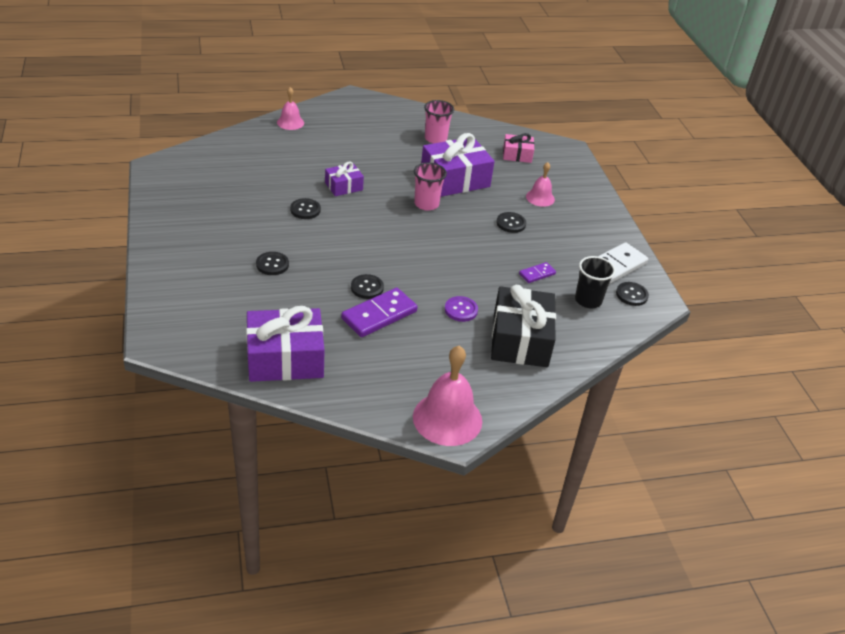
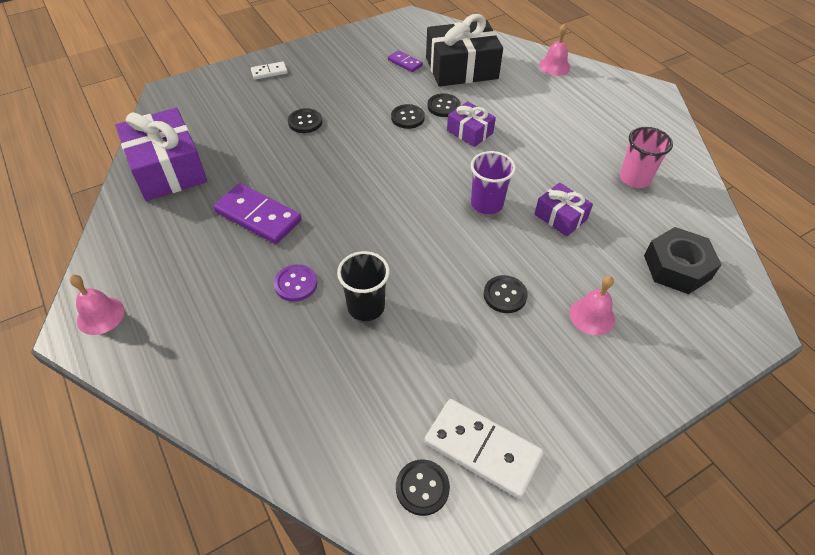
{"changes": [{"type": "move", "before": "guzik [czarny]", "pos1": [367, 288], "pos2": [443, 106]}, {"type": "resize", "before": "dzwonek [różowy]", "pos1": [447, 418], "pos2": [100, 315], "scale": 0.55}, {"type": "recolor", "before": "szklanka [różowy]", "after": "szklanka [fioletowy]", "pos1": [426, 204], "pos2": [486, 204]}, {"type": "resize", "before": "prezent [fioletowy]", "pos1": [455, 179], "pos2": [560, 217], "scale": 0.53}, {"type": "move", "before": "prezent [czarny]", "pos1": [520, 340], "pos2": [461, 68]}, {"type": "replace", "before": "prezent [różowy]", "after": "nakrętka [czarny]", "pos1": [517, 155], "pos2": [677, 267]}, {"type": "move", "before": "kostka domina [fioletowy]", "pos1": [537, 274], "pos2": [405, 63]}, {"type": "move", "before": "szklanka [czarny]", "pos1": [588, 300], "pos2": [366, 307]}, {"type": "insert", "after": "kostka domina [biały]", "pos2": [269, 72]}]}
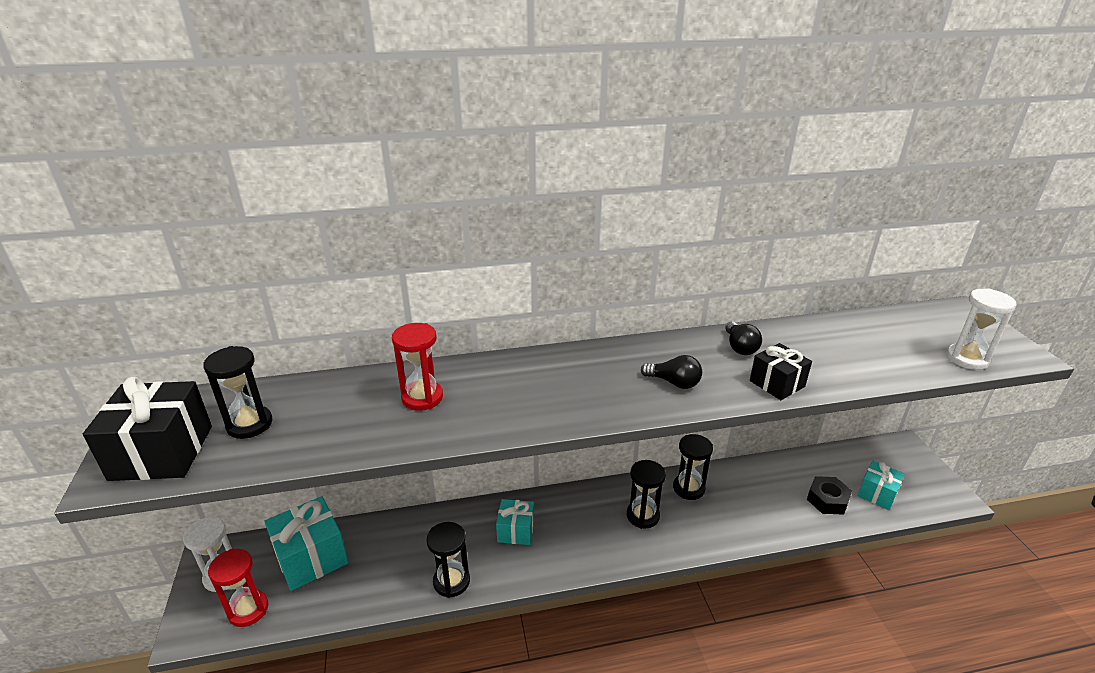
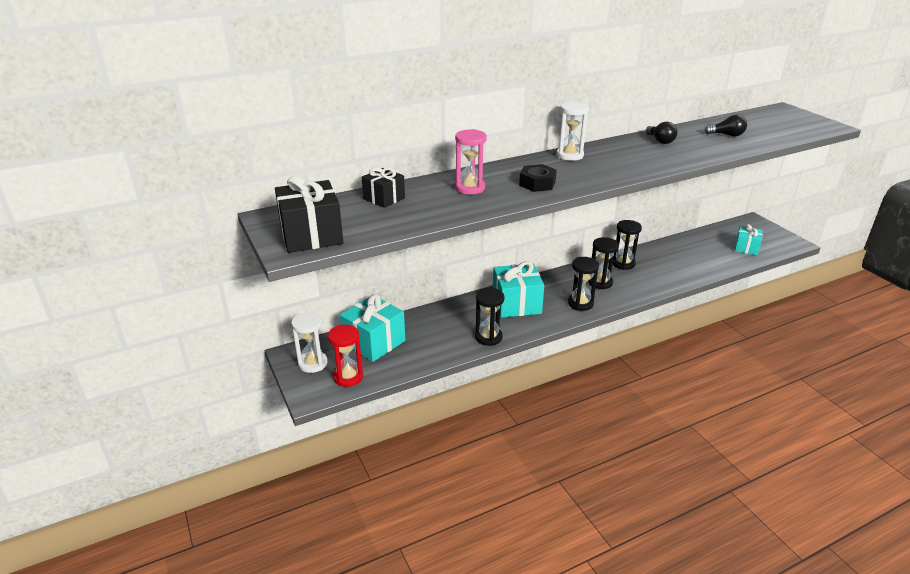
{"changes": [{"type": "move", "before": "klepsydra [czarny]", "pos1": [249, 424], "pos2": [580, 303]}, {"type": "recolor", "before": "klepsydra [czerwony]", "after": "klepsydra [różowy]", "pos1": [422, 398], "pos2": [470, 188]}, {"type": "resize", "before": "prezent [turkusowy]", "pos1": [516, 530], "pos2": [516, 304], "scale": 1.67}, {"type": "move", "before": "żarówka [czarny]", "pos1": [674, 382], "pos2": [727, 135]}, {"type": "move", "before": "prezent [czarny]", "pos1": [777, 383], "pos2": [384, 198]}, {"type": "move", "before": "nakrętka [czarny]", "pos1": [827, 500], "pos2": [537, 183]}, {"type": "move", "before": "klepsydra [biały]", "pos1": [966, 359], "pos2": [569, 155]}]}
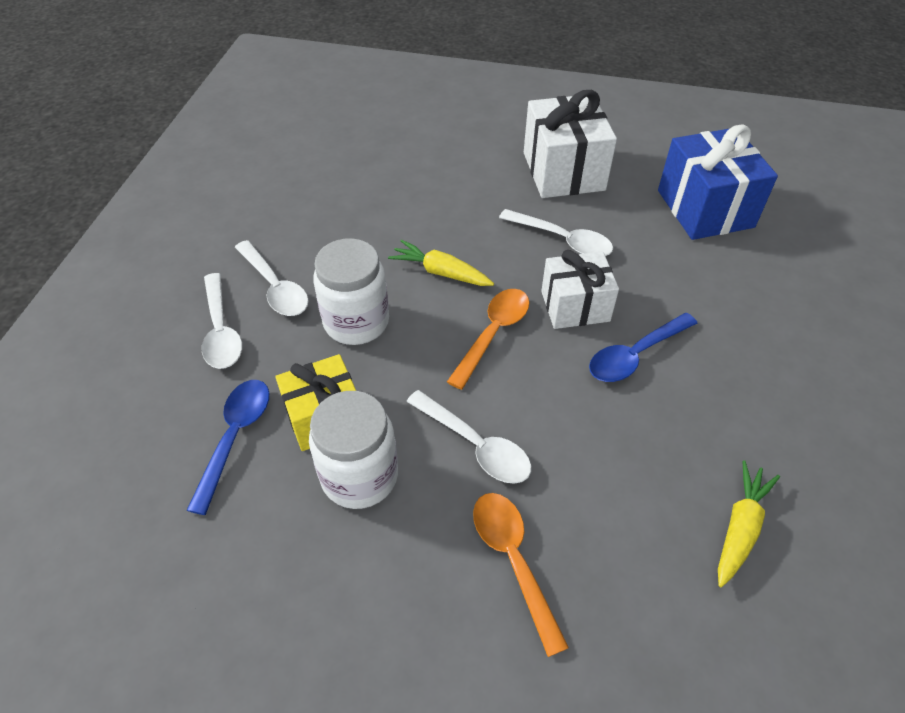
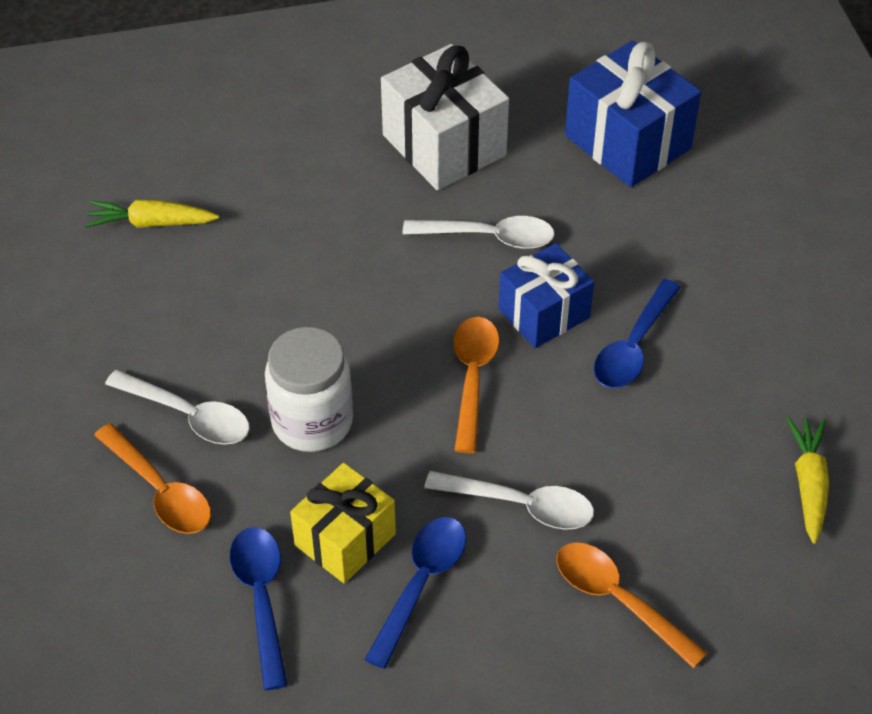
{"changes": [{"type": "recolor", "before": "łyżka [biały]", "after": "łyżka [pomarańczowy]", "pos1": [221, 331], "pos2": [160, 491]}, {"type": "replace", "before": "słoik [biały]", "after": "łyżka [niebieski]", "pos1": [359, 476], "pos2": [421, 583]}, {"type": "move", "before": "marchewka [żółty]", "pos1": [441, 272], "pos2": [151, 223]}, {"type": "recolor", "before": "prezent [biały]", "after": "prezent [niebieski]", "pos1": [575, 306], "pos2": [544, 313]}]}
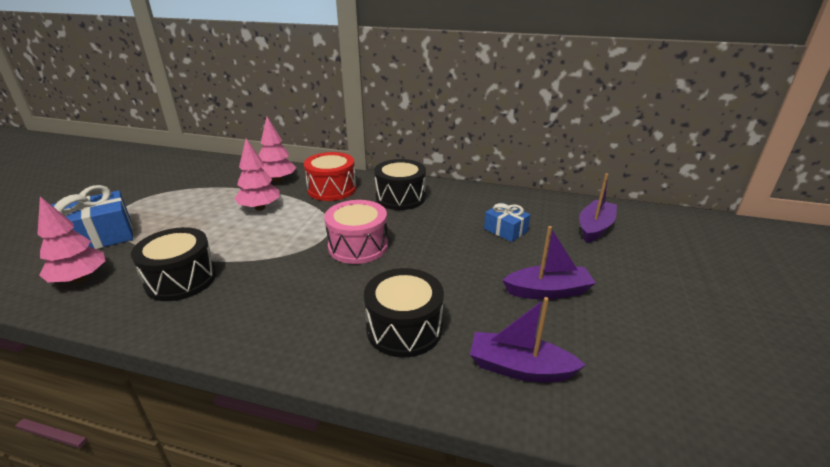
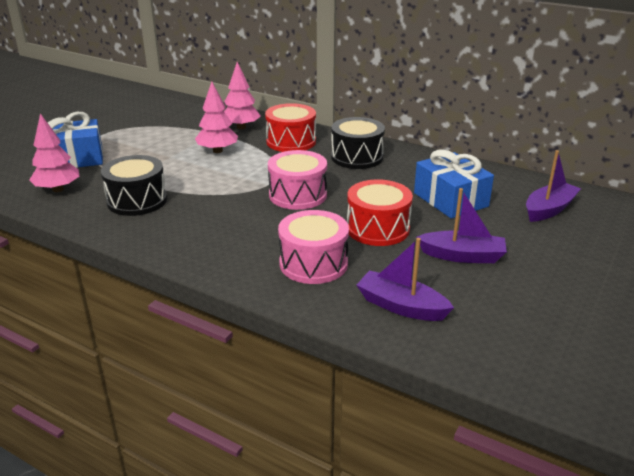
{"changes": [{"type": "recolor", "before": "bęben [czarny]", "after": "bęben [różowy]", "pos1": [404, 328], "pos2": [313, 263]}, {"type": "resize", "before": "prezent [niebieski]", "pos1": [505, 230], "pos2": [450, 200], "scale": 1.68}, {"type": "insert", "after": "bęben [czerwony]", "pos2": [378, 229]}]}
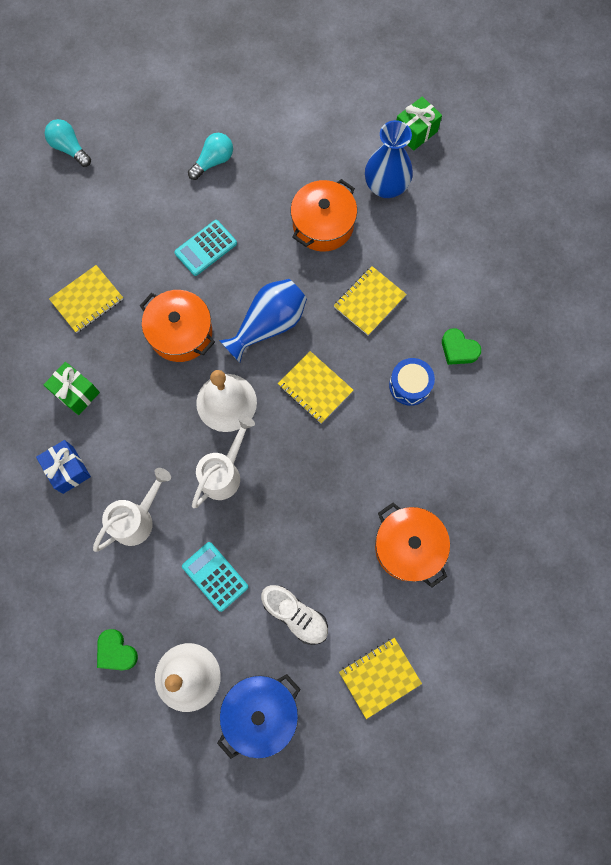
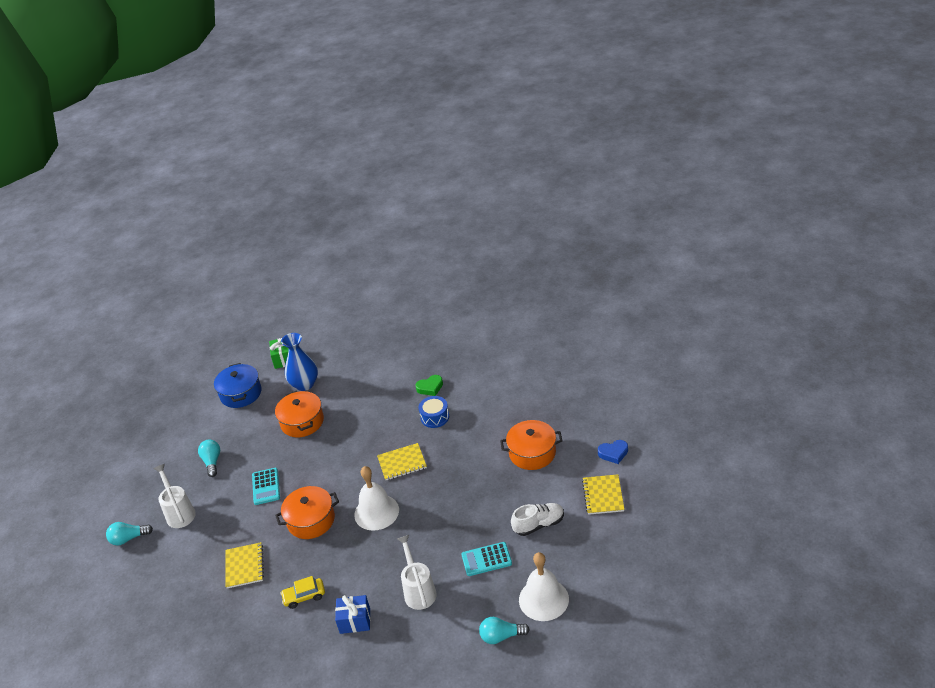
{"changes": [{"type": "replace", "before": "prezent [zielony]", "after": "samochód [żółty]", "pos1": [76, 393], "pos2": [304, 596]}, {"type": "replace", "before": "serce [zielony]", "after": "żarówka [turkusowy]", "pos1": [116, 651], "pos2": [501, 636]}, {"type": "move", "before": "konewka [biały]", "pos1": [224, 473], "pos2": [179, 513]}, {"type": "move", "before": "garnek [niebieski]", "pos1": [260, 713], "pos2": [241, 393]}, {"type": "delete", "before": "wazon [niebieski]", "pos1": [268, 325]}, {"type": "delete", "before": "zeszyt [żółty]", "pos1": [369, 301]}, {"type": "insert", "after": "serce [niebieski]", "pos2": [613, 453]}]}
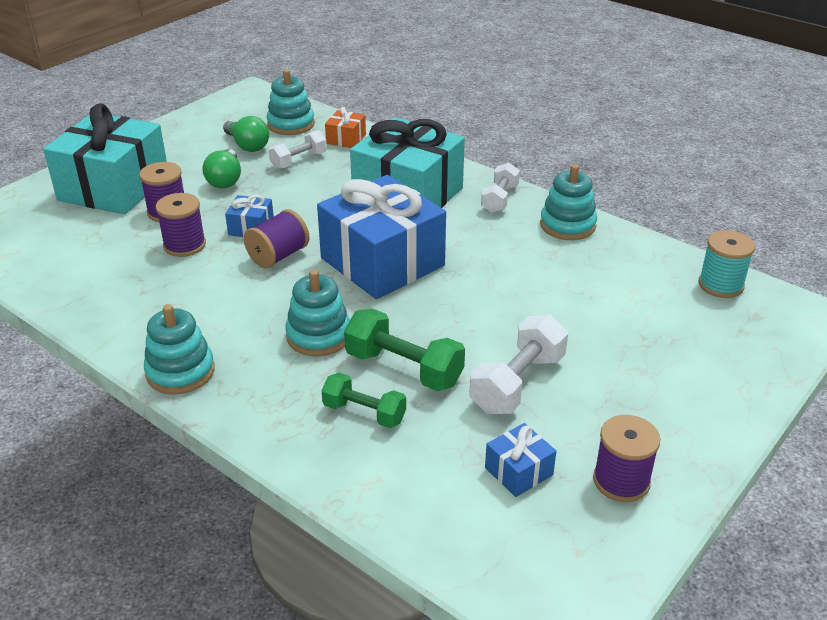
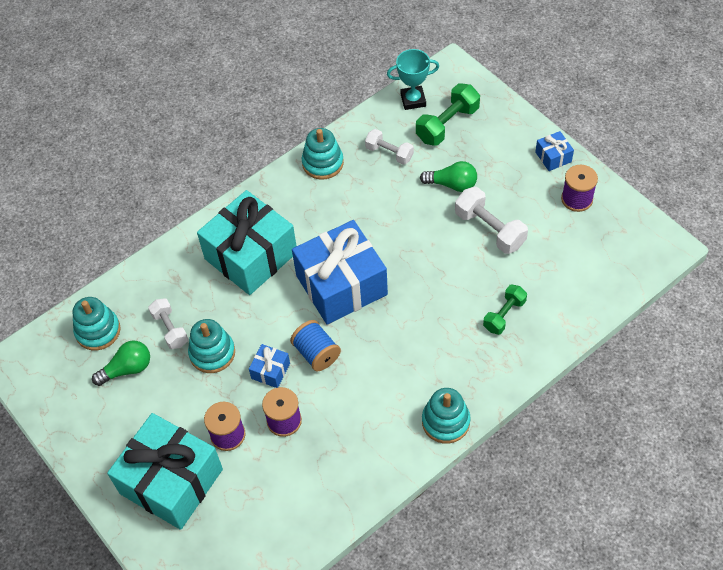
{"changes": [{"type": "move", "before": "żarówka [zielony]", "pos1": [225, 180], "pos2": [452, 184]}, {"type": "recolor", "before": "szpulka [fioletowy]", "after": "szpulka [niebieski]", "pos1": [278, 256], "pos2": [316, 353]}, {"type": "move", "before": "zabawka nakładanka [turkusowy]", "pos1": [318, 336], "pos2": [212, 353]}, {"type": "delete", "before": "prezent [pomarańczowy]", "pos1": [346, 139]}, {"type": "move", "before": "hantel [zielony]", "pos1": [404, 368], "pos2": [447, 124]}, {"type": "move", "before": "hantel [biały]", "pos1": [499, 199], "pos2": [389, 153]}, {"type": "move", "before": "prezent [niebieski]", "pos1": [518, 471], "pos2": [553, 157]}, {"type": "replace", "before": "szpulka [turkusowy]", "after": "puchar [turkusowy]", "pos1": [720, 285], "pos2": [413, 100]}]}
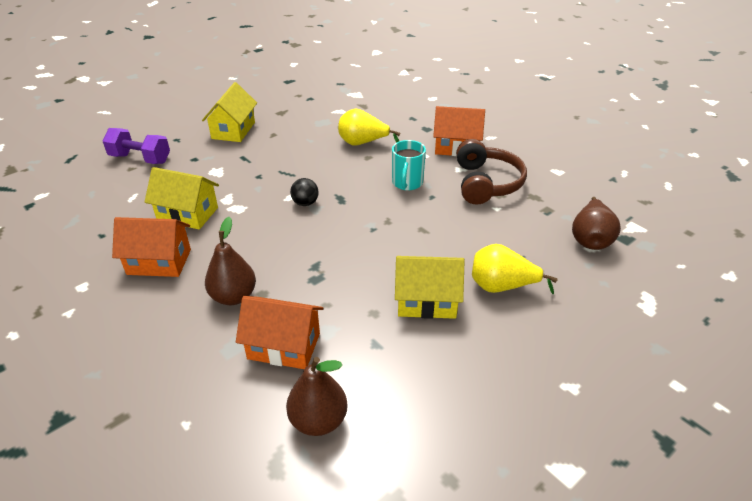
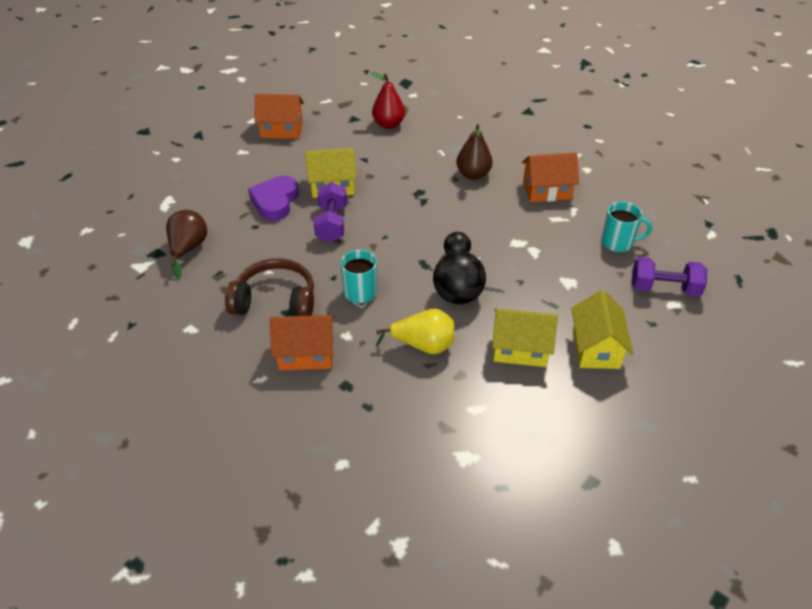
{"changes": [{"type": "move", "before": "domek [żółty]", "pos1": [187, 214], "pos2": [520, 349]}, {"type": "move", "before": "domek [pomarańczowy]", "pos1": [284, 346], "pos2": [282, 130]}, {"type": "recolor", "before": "gruszka [brązowy]", "after": "gruszka [czerwony]", "pos1": [318, 420], "pos2": [388, 124]}, {"type": "rotate", "before": "słuchawki [brązowy]", "pos1": [486, 183], "pos2": [275, 301], "turn": 105}, {"type": "replace", "before": "gruszka [żółty]", "after": "serce [fioletowy]", "pos1": [502, 287], "pos2": [275, 202]}, {"type": "insert", "after": "hantel [fioletowy]", "pos2": [331, 224]}, {"type": "insert", "after": "piłka [czarny]", "pos2": [458, 296]}, {"type": "insert", "after": "kubek [turkusowy]", "pos2": [618, 243]}]}
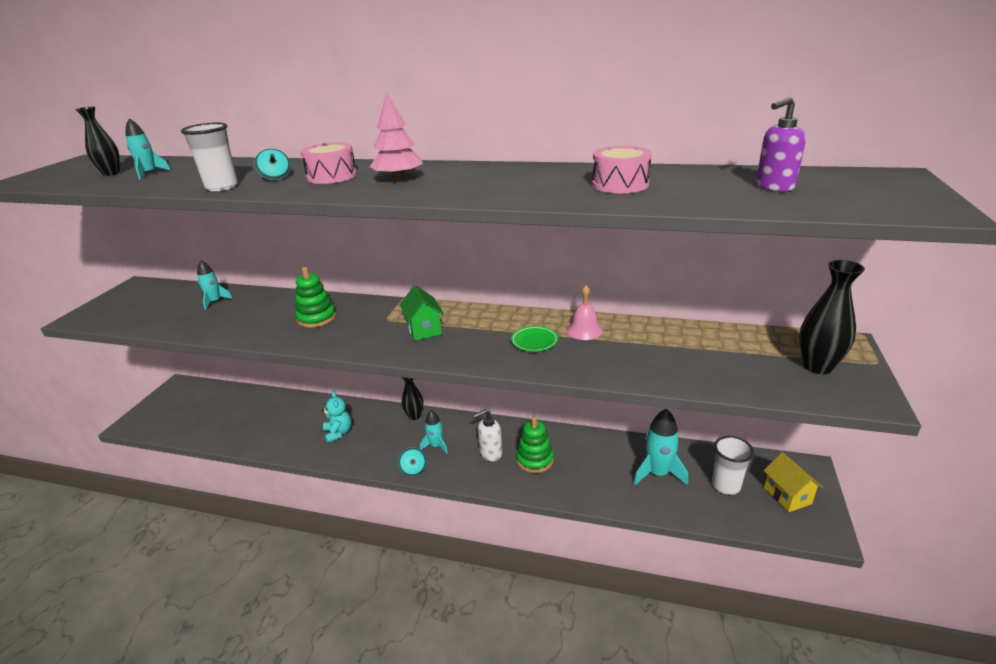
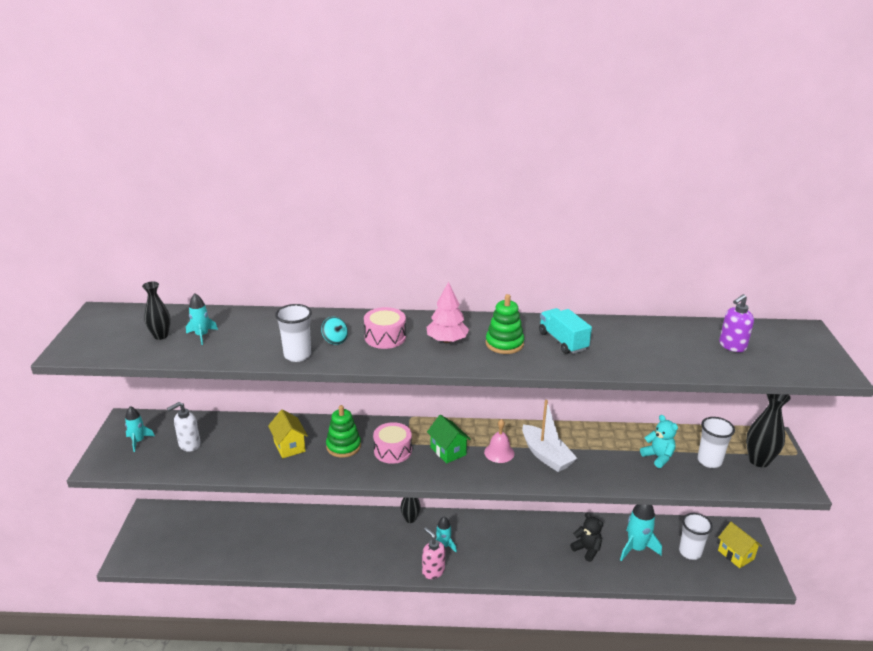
{"changes": [{"type": "move", "before": "rakieta [turkusowy]", "pos1": [215, 301], "pos2": [138, 441]}, {"type": "move", "before": "miś [turkusowy]", "pos1": [338, 433], "pos2": [658, 457]}, {"type": "replace", "before": "bączek [turkusowy]", "after": "dozownik mydła [różowy]", "pos1": [413, 470], "pos2": [433, 571]}, {"type": "move", "before": "dozownik mydła [biały]", "pos1": [490, 453], "pos2": [189, 445]}, {"type": "replace", "before": "talerz [zielony]", "after": "łódka [biały]", "pos1": [534, 341], "pos2": [546, 455]}, {"type": "move", "before": "zabawka nakładanka [zielony]", "pos1": [535, 460], "pos2": [504, 344]}, {"type": "move", "before": "dzwonek [różowy]", "pos1": [584, 330], "pos2": [499, 452]}, {"type": "move", "before": "bęben [różowy]", "pos1": [620, 184], "pos2": [392, 451]}, {"type": "insert", "after": "domek [żółty]", "pos2": [289, 446]}, {"type": "insert", "after": "ciężarówka [turkusowy]", "pos2": [563, 341]}, {"type": "insert", "after": "miś [czarny]", "pos2": [587, 549]}, {"type": "insert", "after": "szklanka [biały]", "pos2": [709, 461]}]}
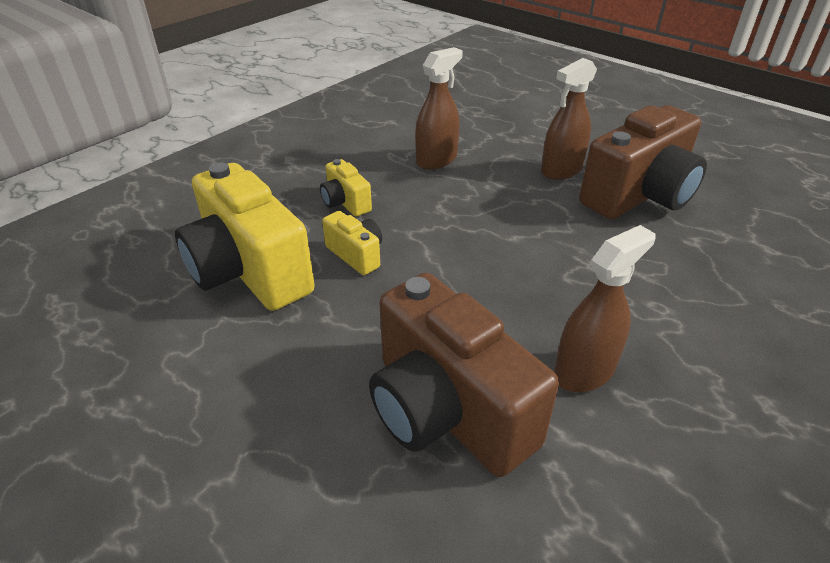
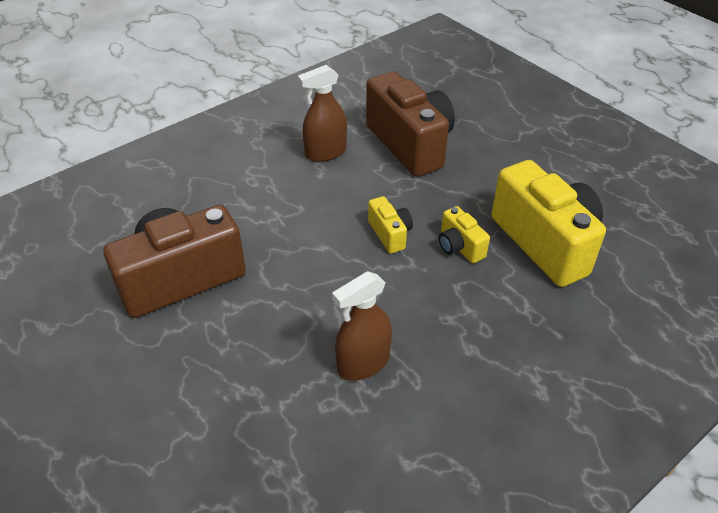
{"changes": [{"type": "move", "before": "aparat fotograficzny [żółty]", "pos1": [345, 203], "pos2": [390, 234]}, {"type": "delete", "before": "spryskiwacz [brązowy]", "pos1": [561, 170]}]}
